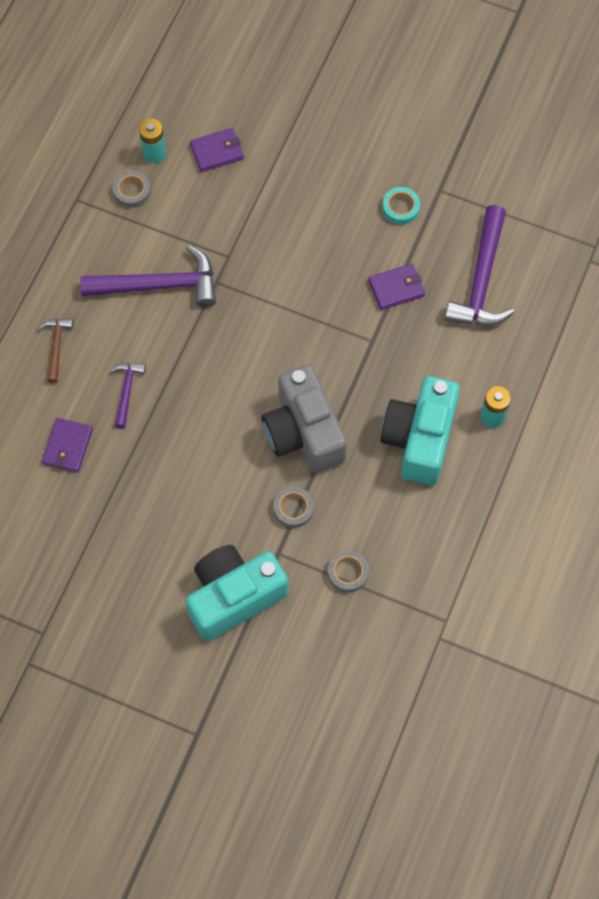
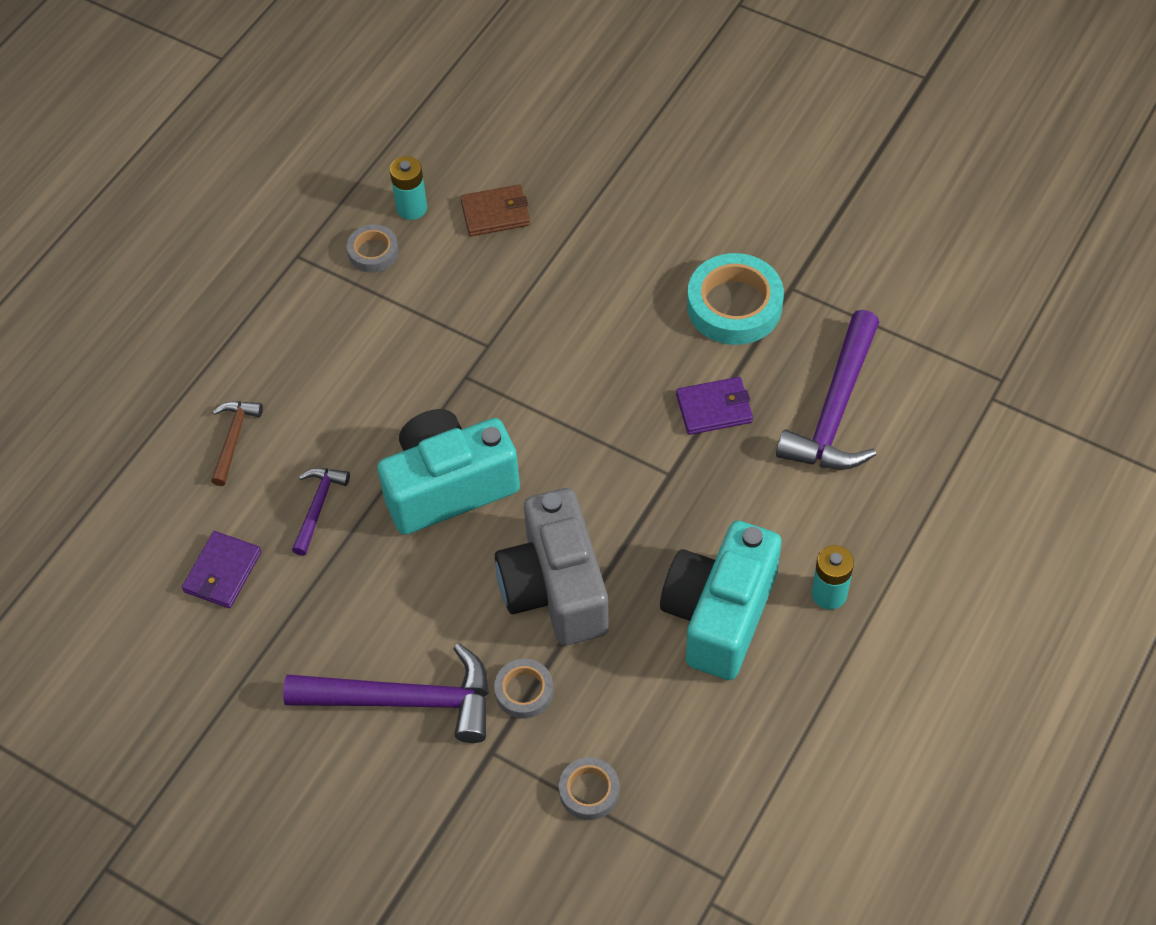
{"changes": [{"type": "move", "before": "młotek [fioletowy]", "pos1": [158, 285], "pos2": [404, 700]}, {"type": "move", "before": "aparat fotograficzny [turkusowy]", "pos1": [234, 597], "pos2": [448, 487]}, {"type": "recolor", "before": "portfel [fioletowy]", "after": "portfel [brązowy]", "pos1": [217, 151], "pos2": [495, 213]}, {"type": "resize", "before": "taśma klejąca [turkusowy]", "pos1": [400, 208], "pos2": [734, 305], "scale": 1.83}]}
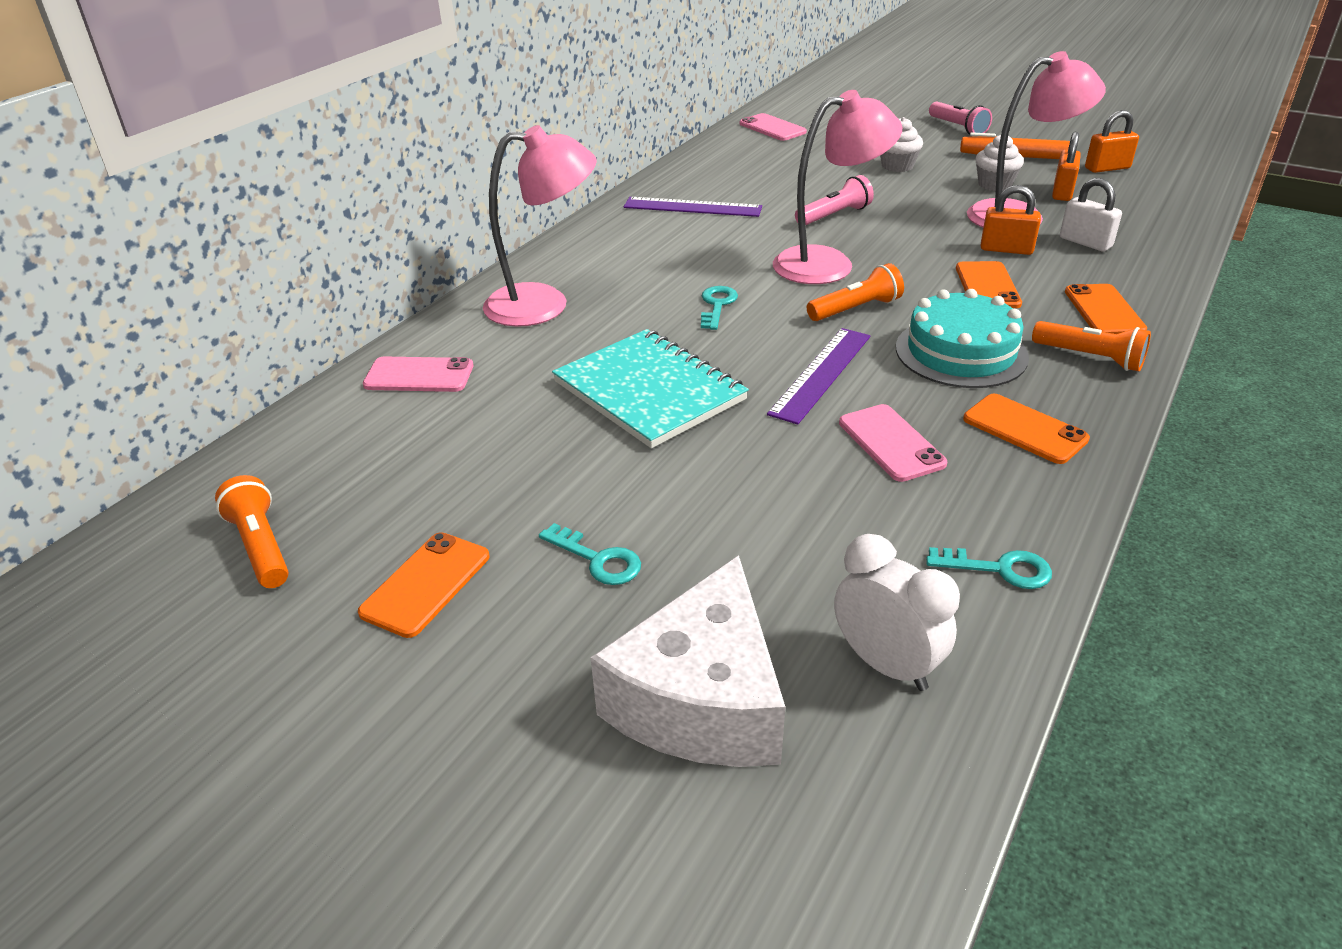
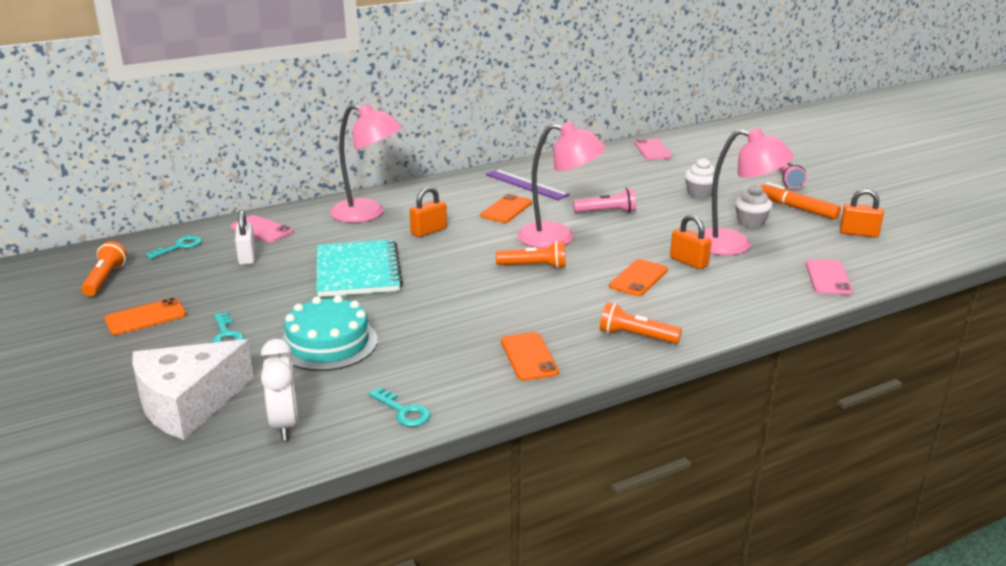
{"changes": [{"type": "move", "before": "klucz [turkusowy]", "pos1": [717, 305], "pos2": [179, 247]}, {"type": "delete", "before": "linijka [fioletowy]", "pos1": [821, 374]}, {"type": "move", "before": "telefon [różowy]", "pos1": [891, 443], "pos2": [828, 277]}, {"type": "move", "before": "tort [turkusowy]", "pos1": [961, 352], "pos2": [328, 343]}, {"type": "rotate", "before": "latarka [pomarańczowy]", "pos1": [1090, 358], "pos2": [636, 336], "turn": 135}, {"type": "move", "before": "kłódka [pomarańczowy]", "pos1": [1062, 192], "pos2": [428, 231]}, {"type": "move", "before": "kłódka [biały]", "pos1": [1085, 242], "pos2": [247, 257]}, {"type": "move", "before": "telefon [pomarańczowy]", "pos1": [1104, 310], "pos2": [506, 209]}]}
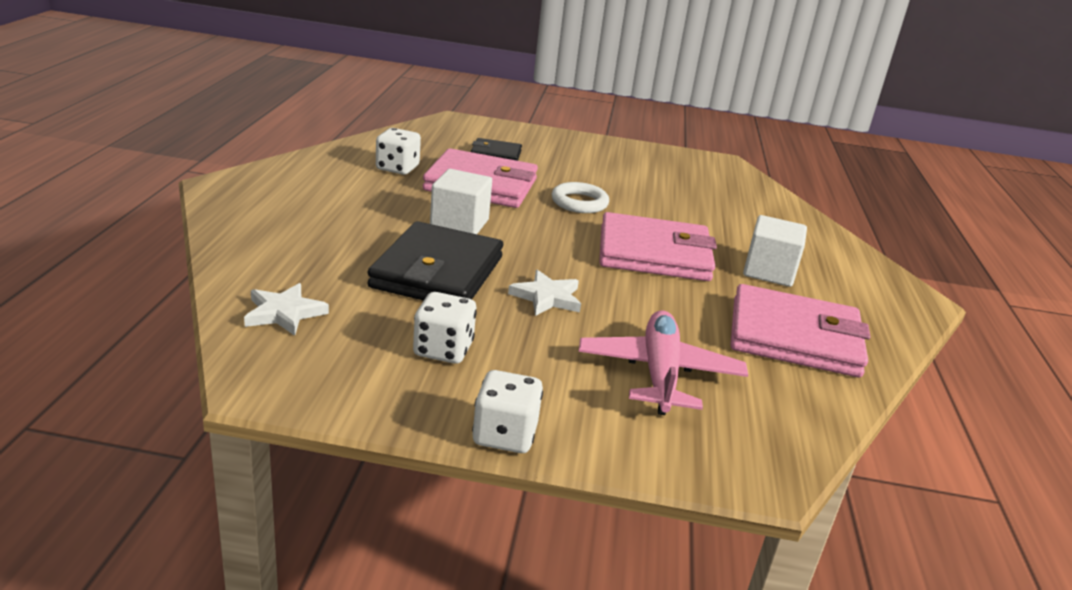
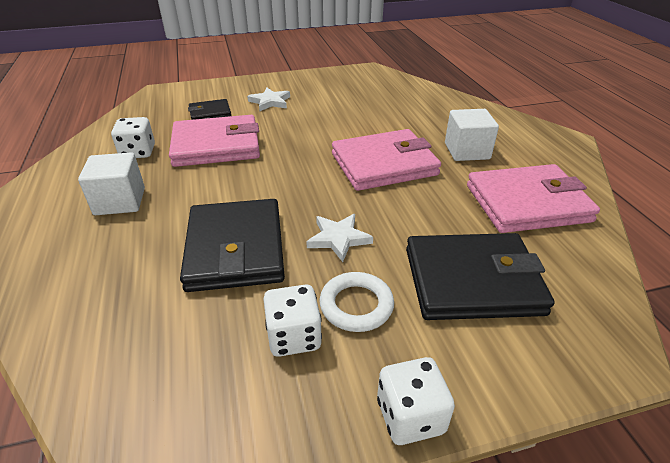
{"changes": [{"type": "move", "before": "gwiazda [biały]", "pos1": [284, 313], "pos2": [270, 102]}, {"type": "move", "before": "sześcian [biały]", "pos1": [459, 224], "pos2": [120, 201]}, {"type": "move", "before": "pierścień [biały]", "pos1": [579, 202], "pos2": [356, 305]}, {"type": "replace", "before": "samolot [różowy]", "after": "portfel [czarny]", "pos1": [659, 374], "pos2": [472, 281]}]}
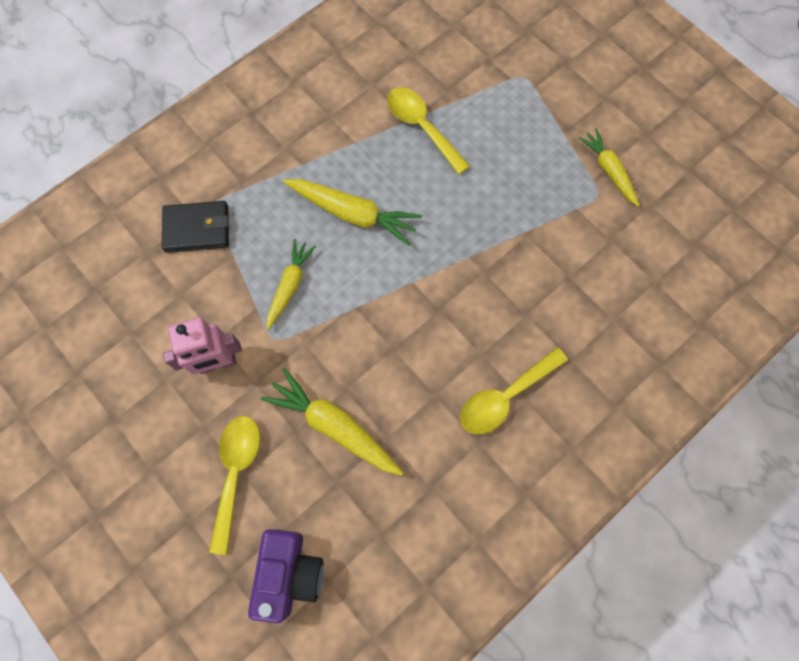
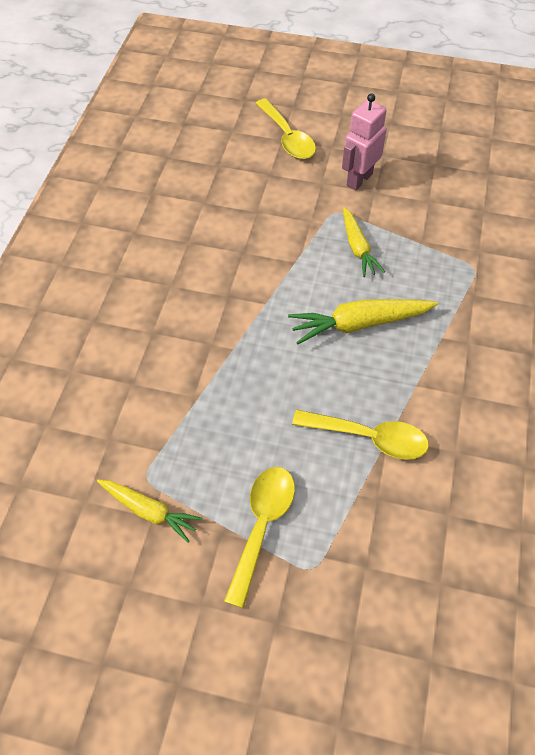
{"changes": [{"type": "delete", "before": "portfel [czarny]", "pos1": [197, 229]}, {"type": "delete", "before": "aparat fotograficzny [fioletowy]", "pos1": [289, 573]}, {"type": "delete", "before": "marchewka [żółty]", "pos1": [334, 425]}, {"type": "move", "before": "łyżka [żółty]", "pos1": [505, 397], "pos2": [262, 525]}]}
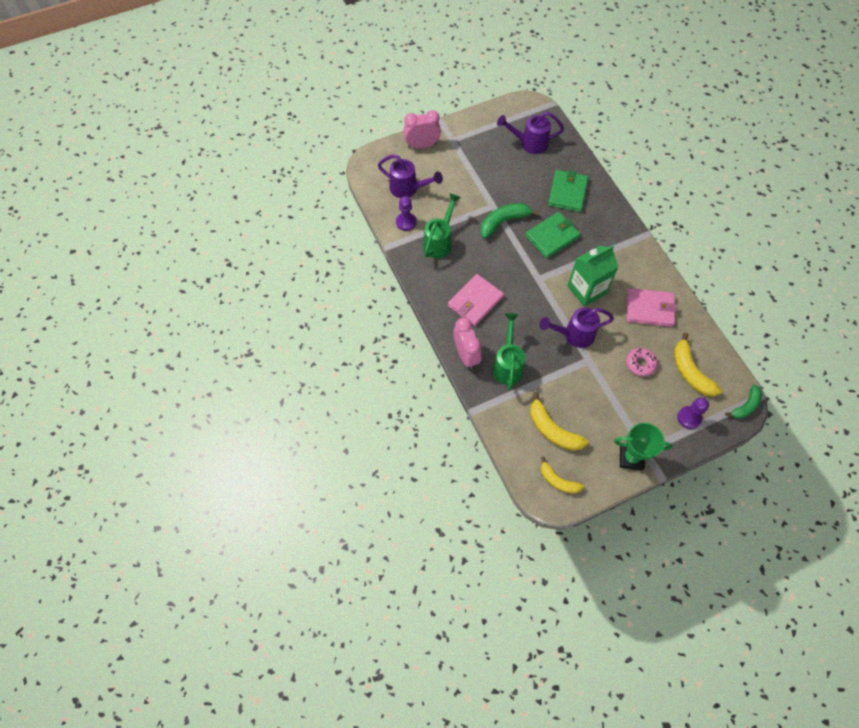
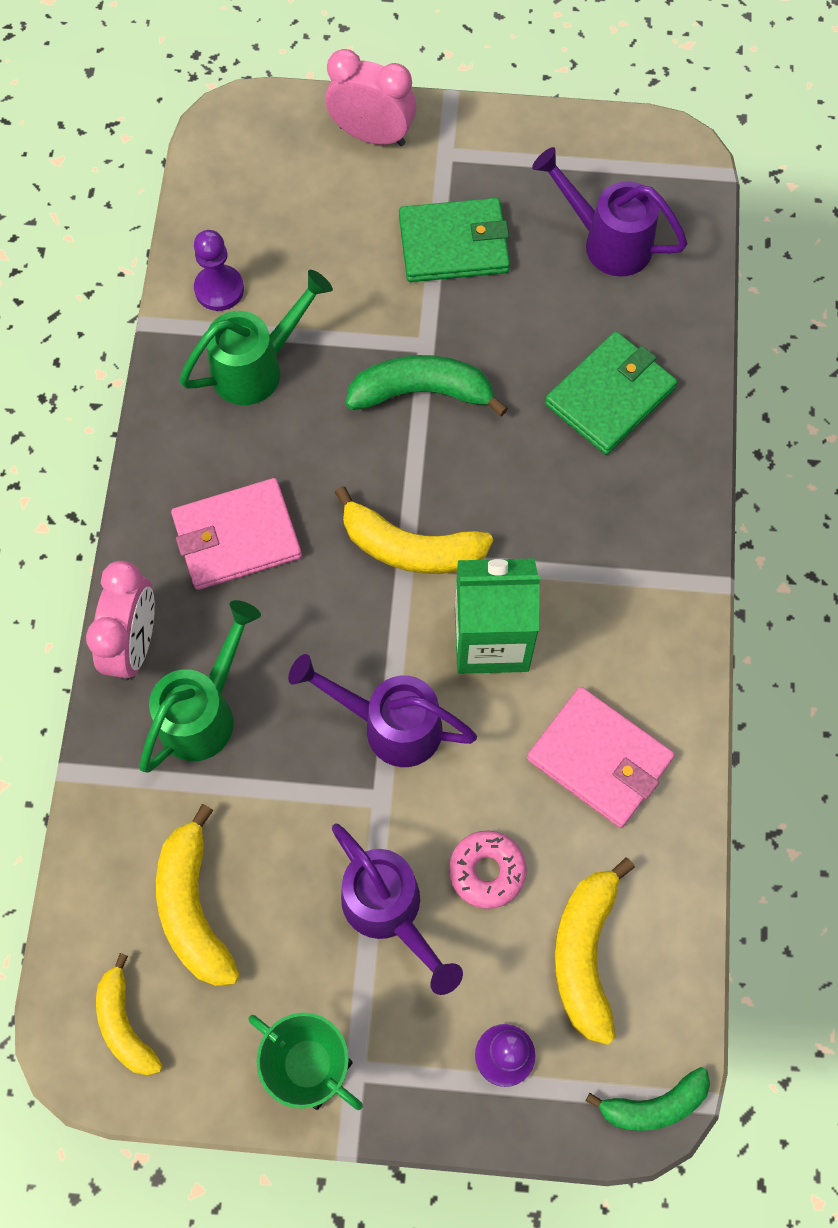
{"changes": [{"type": "move", "before": "konewka [fioletowy]", "pos1": [408, 189], "pos2": [390, 912]}, {"type": "move", "before": "portfel [zielony]", "pos1": [552, 236], "pos2": [454, 244]}, {"type": "insert", "after": "banan [żółty]", "pos2": [410, 548]}]}
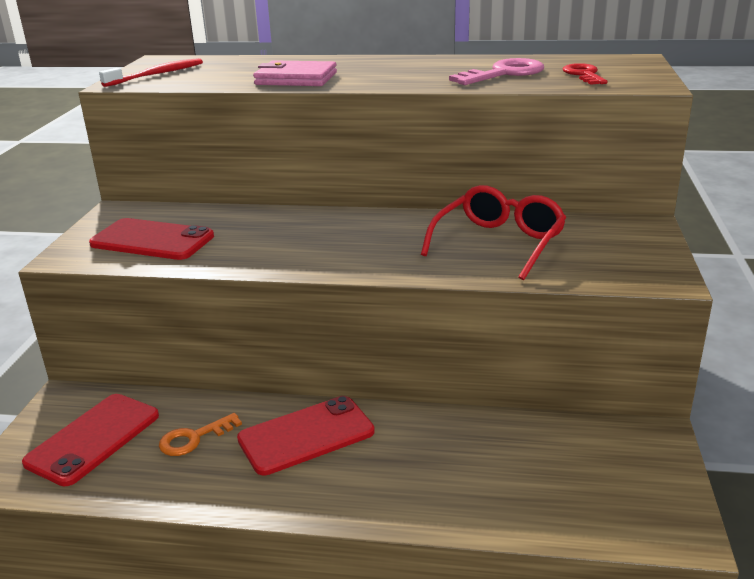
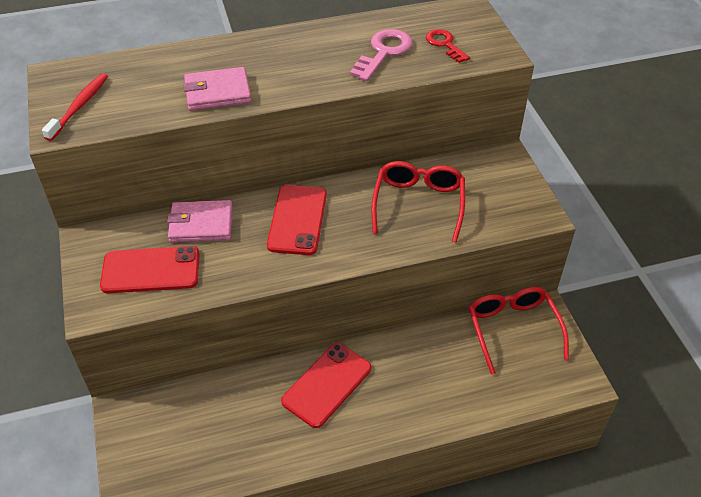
{"changes": [{"type": "move", "before": "telefon [czerwony]", "pos1": [93, 439], "pos2": [297, 220]}, {"type": "delete", "before": "klucz [pomarańczowy]", "pos1": [193, 438]}, {"type": "insert", "after": "portfel [różowy]", "pos2": [201, 224]}, {"type": "insert", "after": "okulary [czerwony]", "pos2": [512, 329]}]}
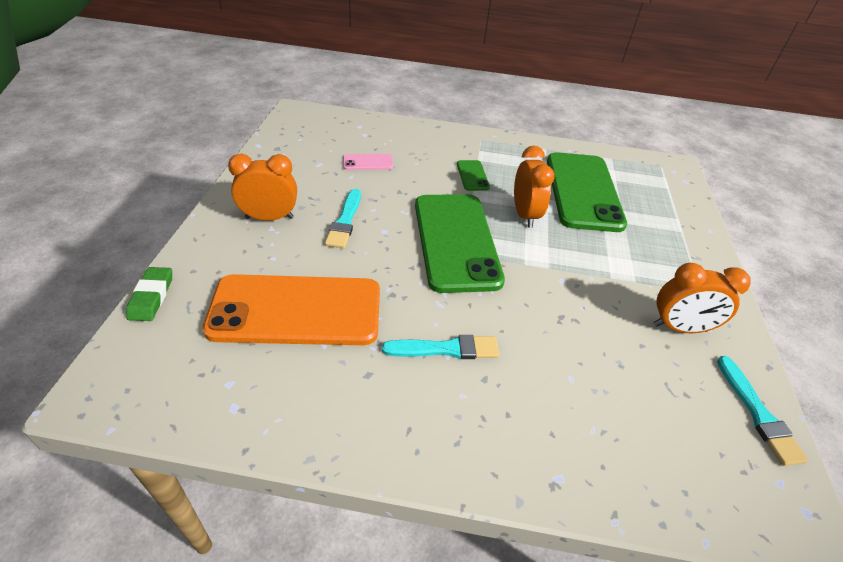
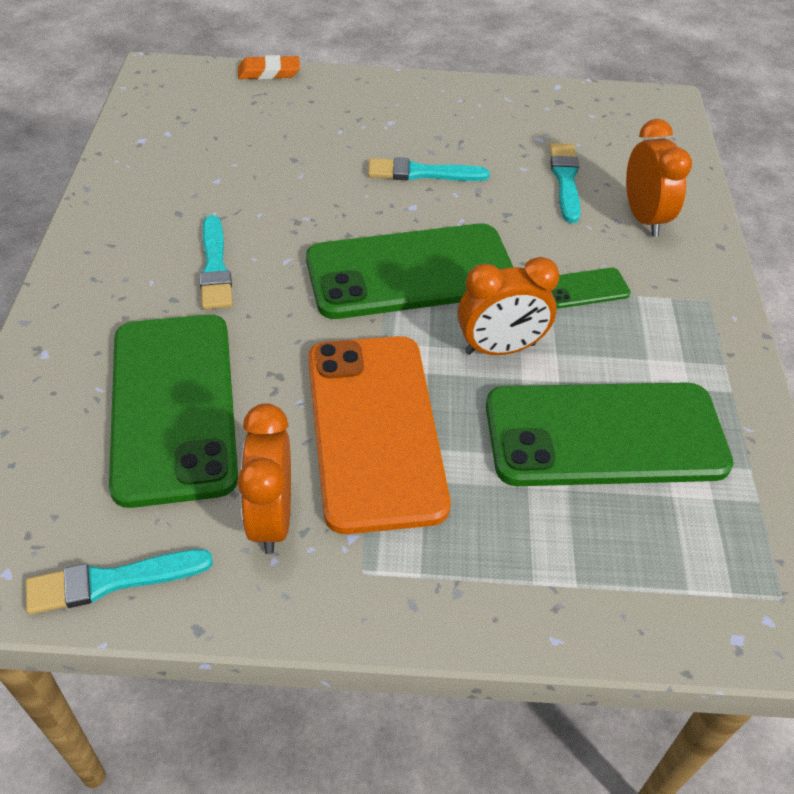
{"changes": [{"type": "recolor", "before": "gumka do mazania [zielony]", "after": "gumka do mazania [pomarańczowy]", "pos1": [151, 297], "pos2": [269, 72]}, {"type": "move", "before": "telefon [pomarańczowy]", "pos1": [296, 310], "pos2": [374, 430]}, {"type": "move", "before": "budzik [pomarańczowy]", "pos1": [269, 218], "pos2": [644, 218]}, {"type": "replace", "before": "telefon [różowy]", "after": "pędzel [turkusowy]", "pos1": [368, 162], "pos2": [565, 180]}, {"type": "insert", "after": "telefon [zielony]", "pos2": [173, 406]}]}
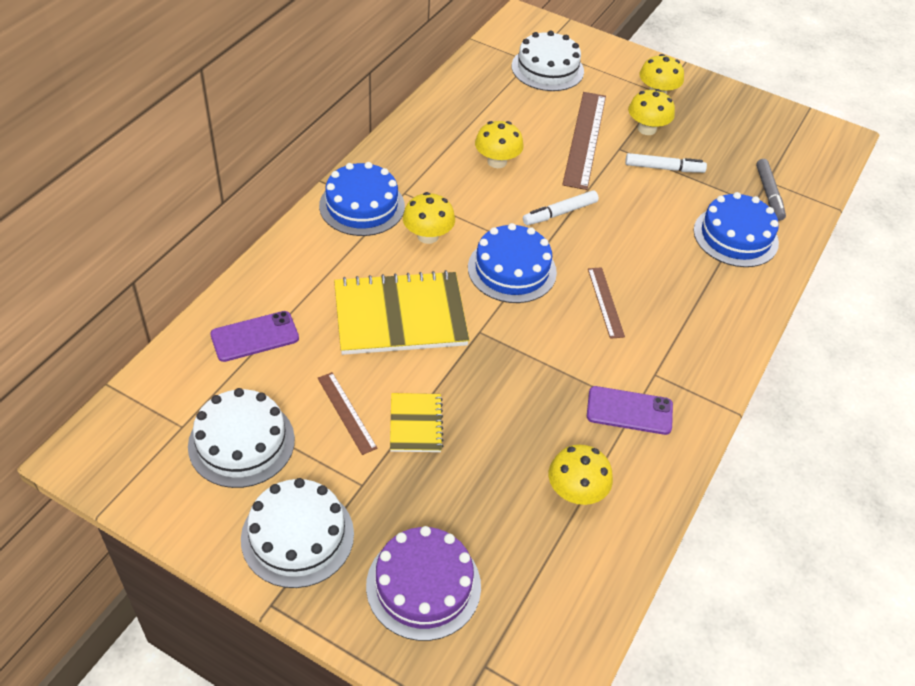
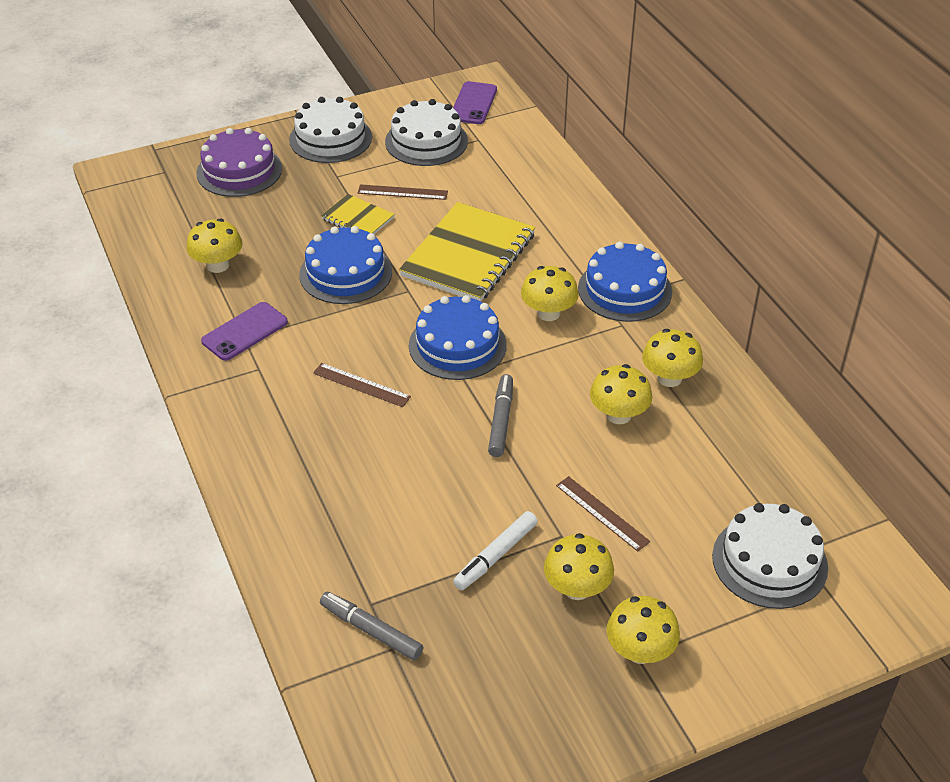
{"changes": [{"type": "move", "before": "telefon [fioletowy]", "pos1": [255, 336], "pos2": [473, 103]}, {"type": "recolor", "before": "flamaster [biały]", "after": "flamaster [szary]", "pos1": [560, 213], "pos2": [501, 420]}, {"type": "resize", "before": "linijka [brązowy]", "pos1": [584, 139], "pos2": [602, 513], "scale": 0.53}, {"type": "move", "before": "tort [niebieski]", "pos1": [735, 236], "pos2": [345, 273]}, {"type": "insert", "after": "grzyb [żółty]", "pos2": [669, 378]}]}
